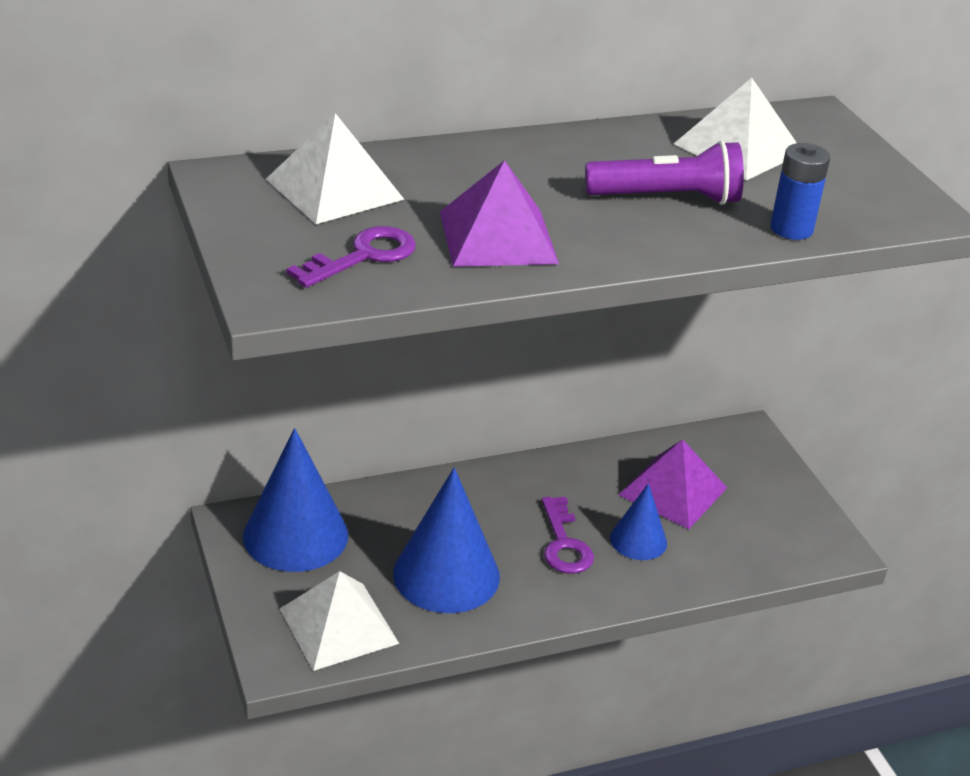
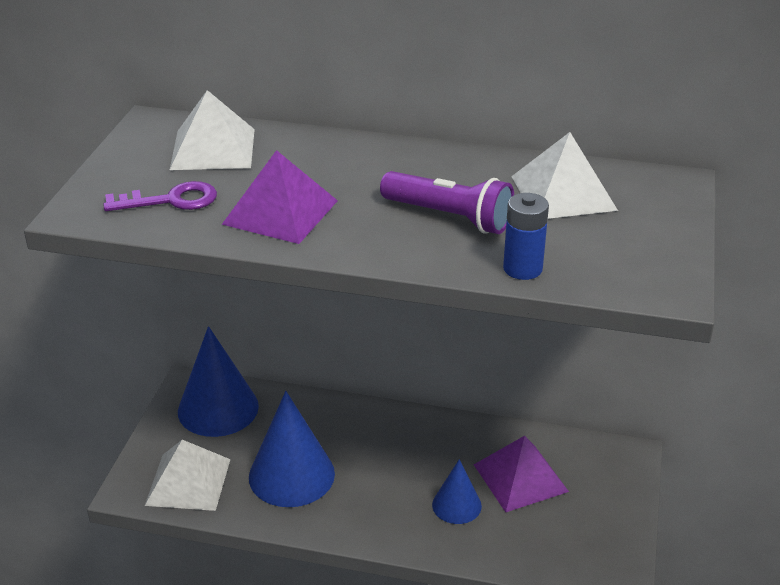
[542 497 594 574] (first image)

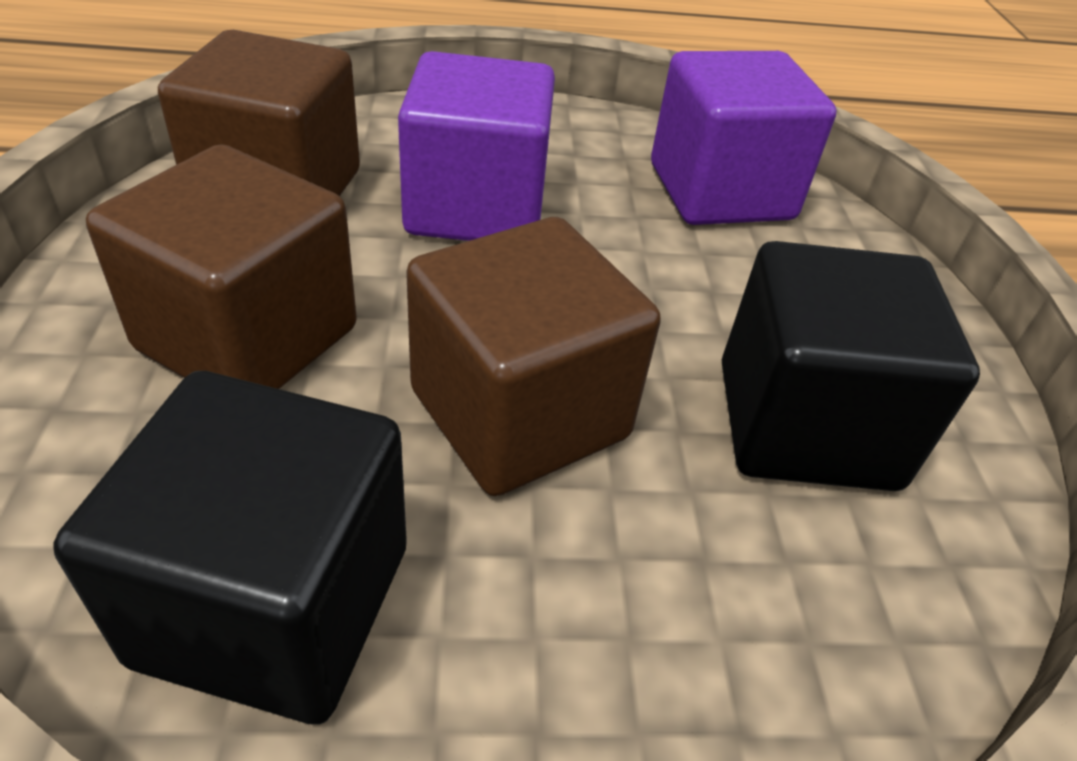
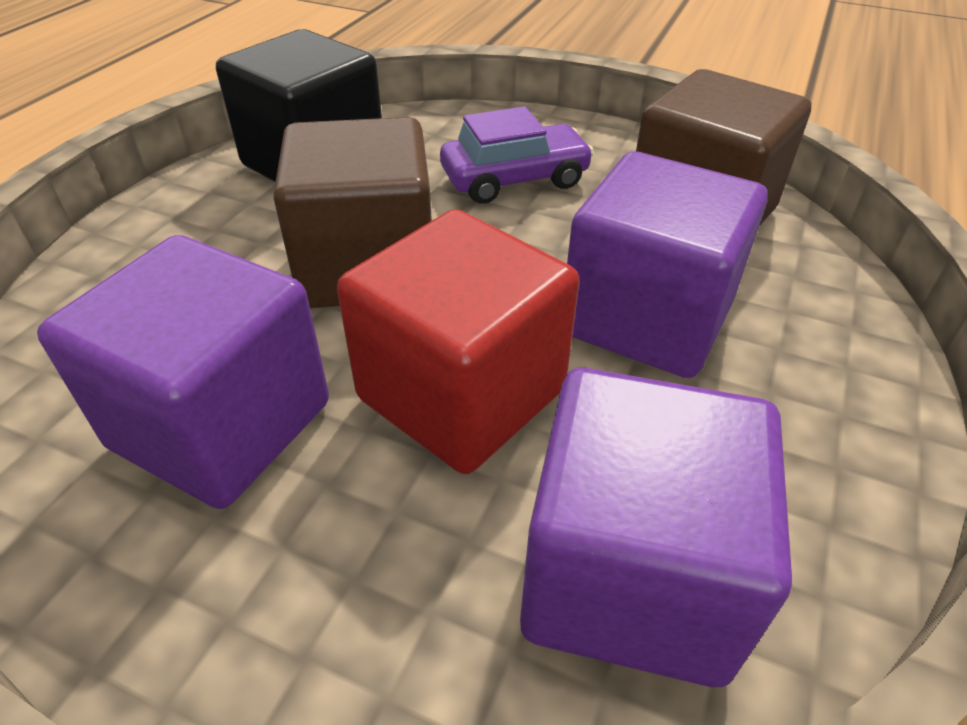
[440 106 594 204]
[37 235 329 509]
[337 209 579 474]

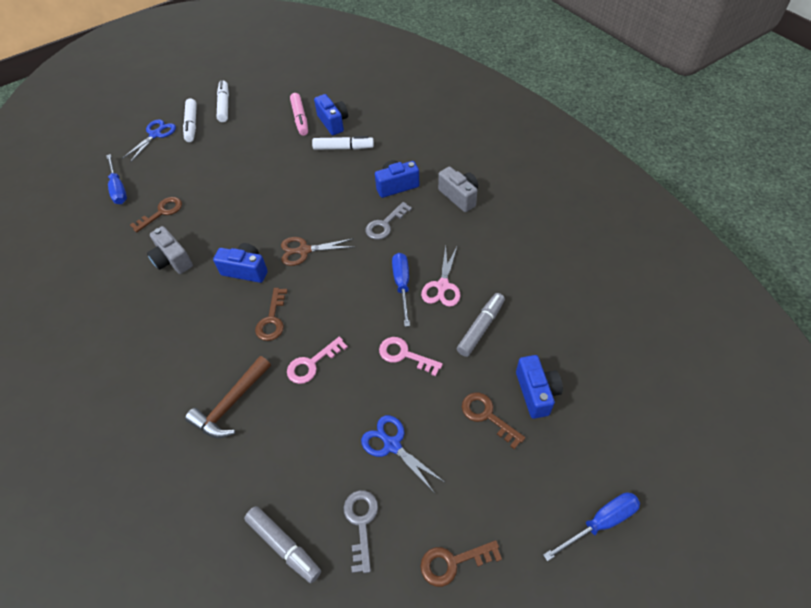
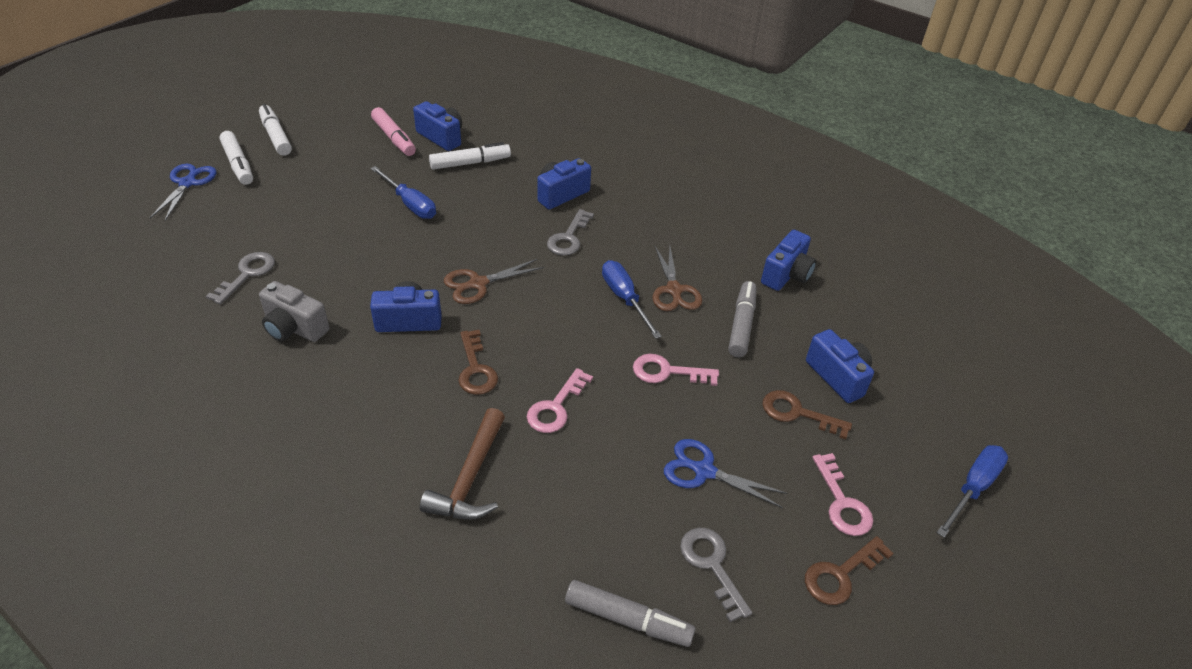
[370 166 436 219]
[206 252 275 304]
[653 246 702 311]
[438 167 478 212] (first image)
[761 230 816 291]
[812 453 873 536]

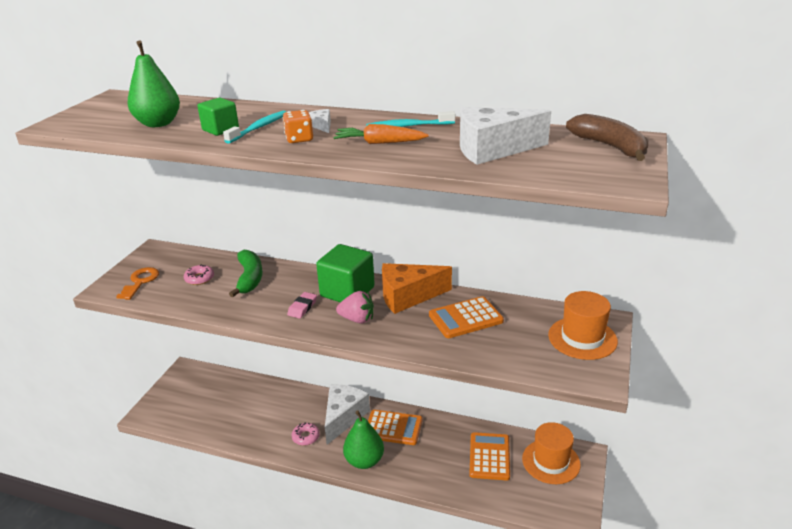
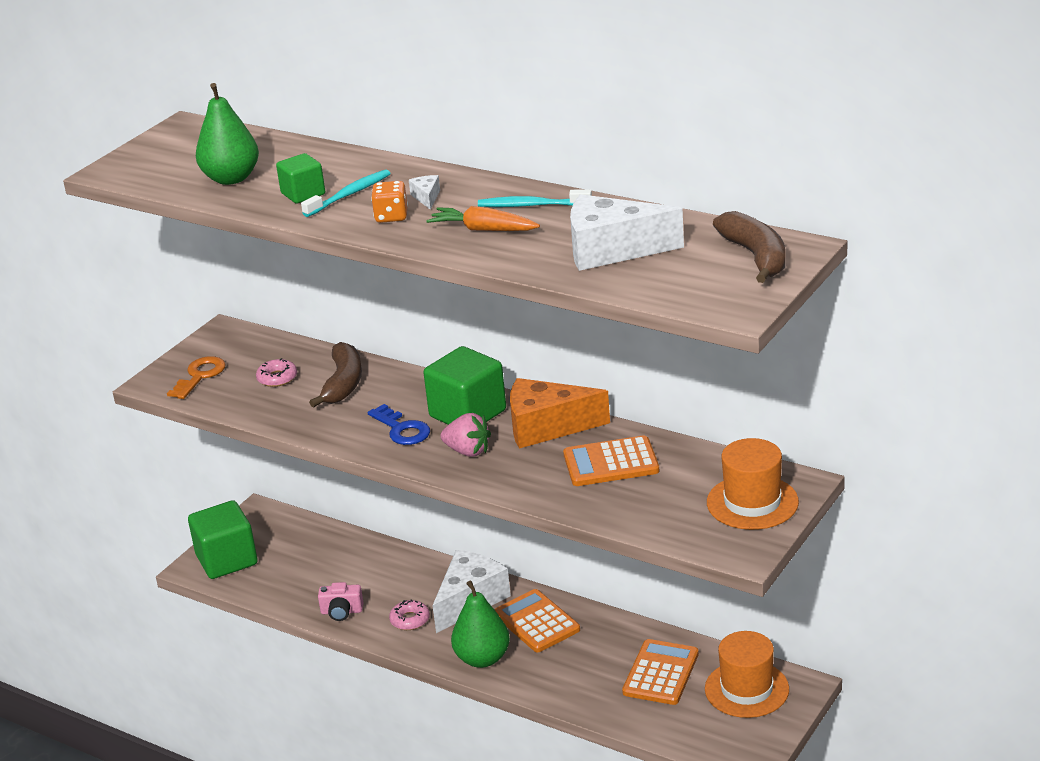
[309 342 362 408]
[367 404 430 445]
[494 589 580 652]
[188 500 258 579]
[318 582 363 621]

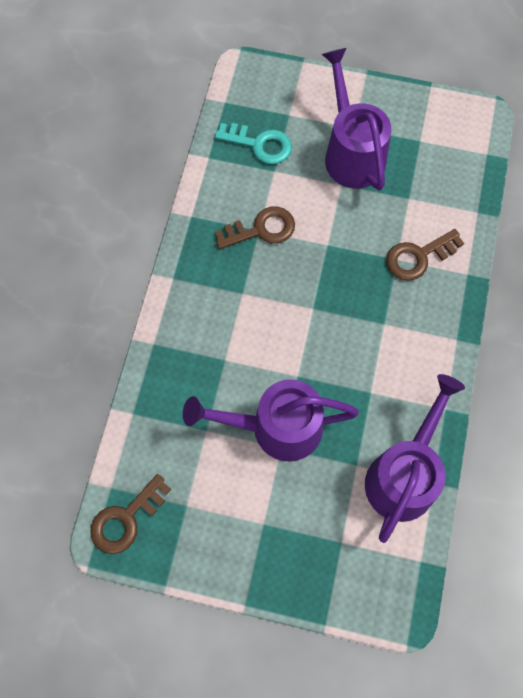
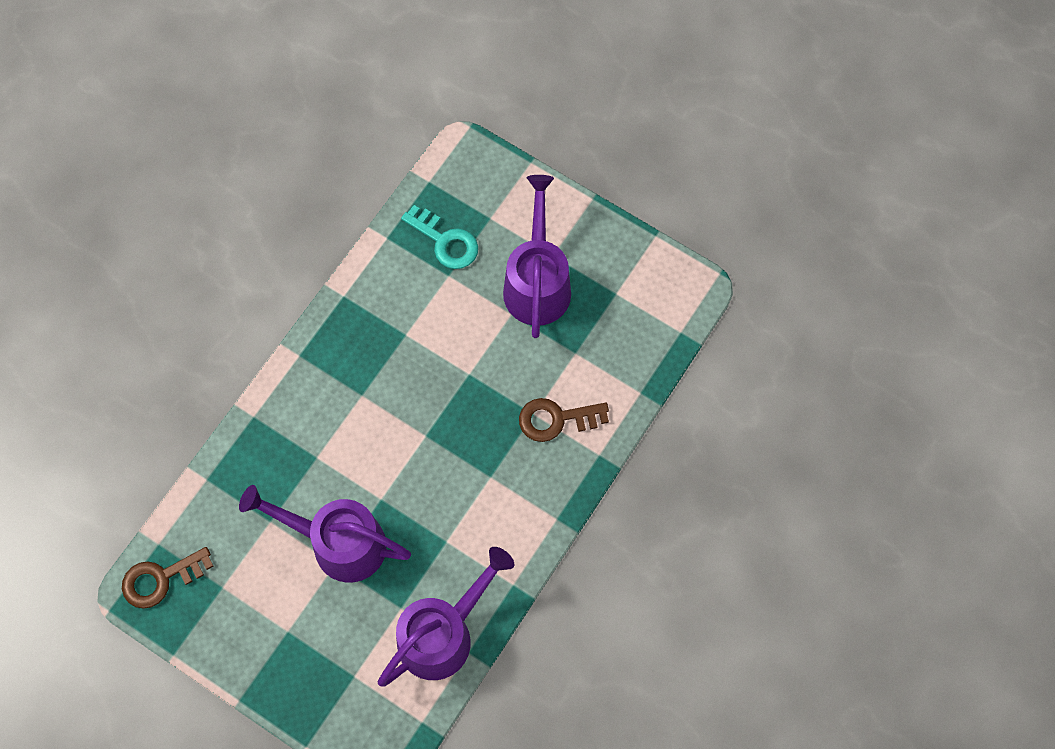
[215 206 295 249] (first image)

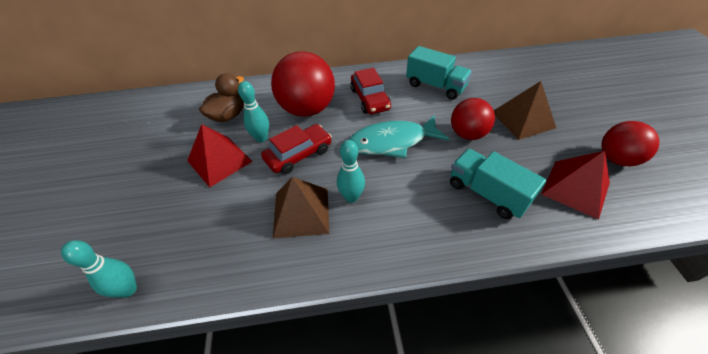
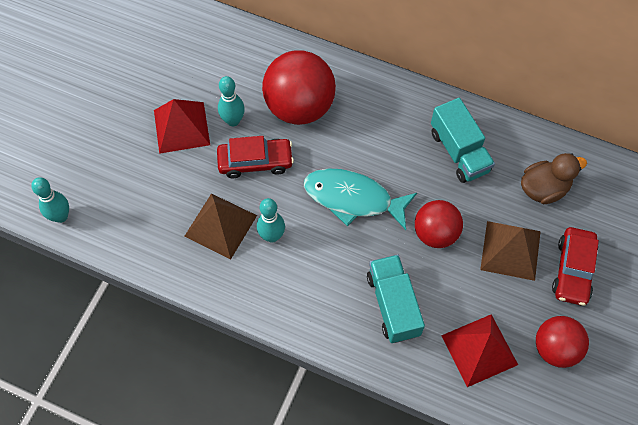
[521 153 587 204]
[552 227 599 306]

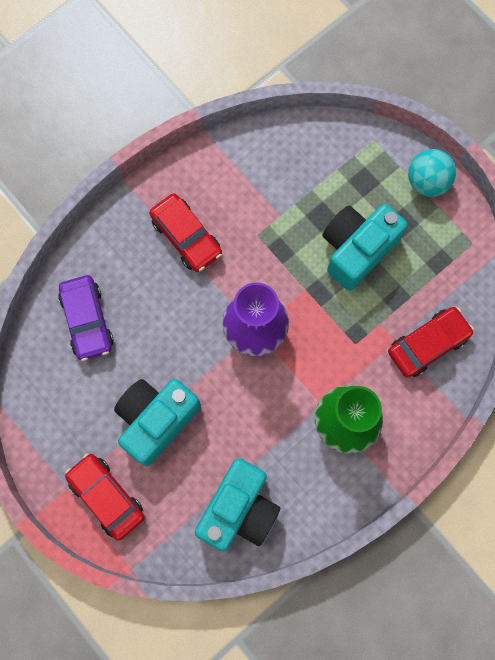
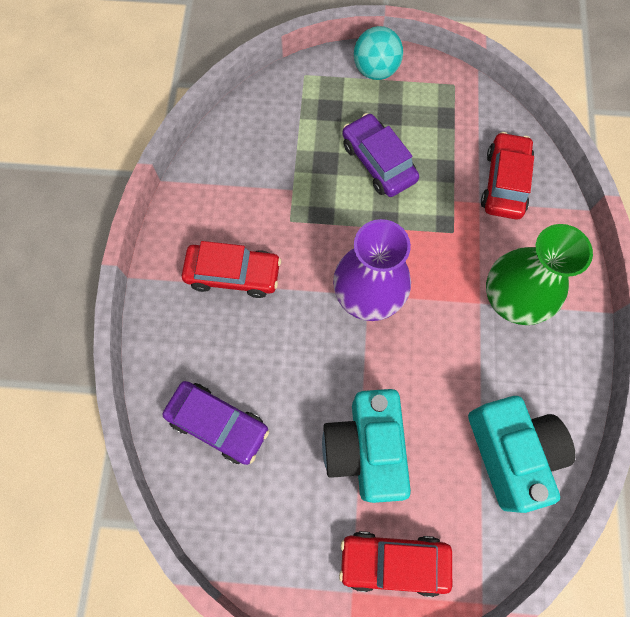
[342 113 419 197]

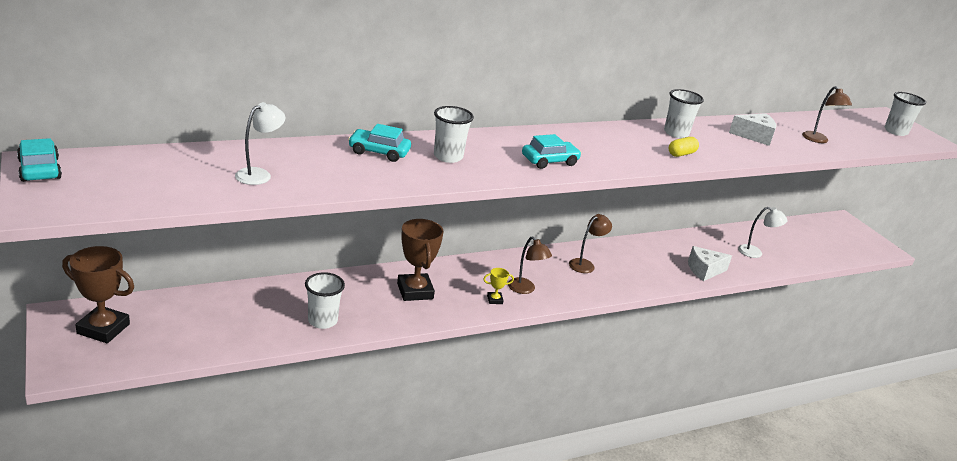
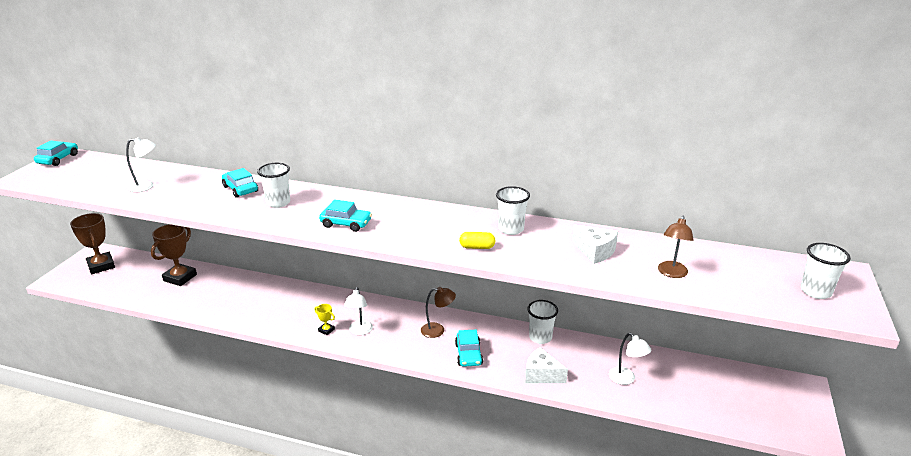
[527 300 558 344]
[151 224 197 286]
[344 287 373 335]
[455 330 483 367]

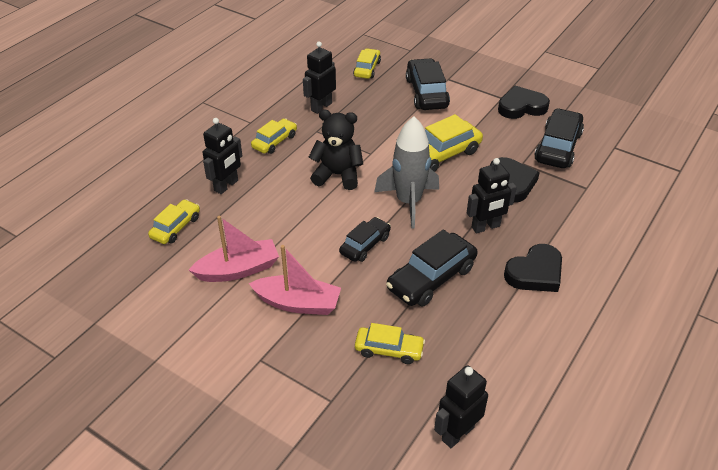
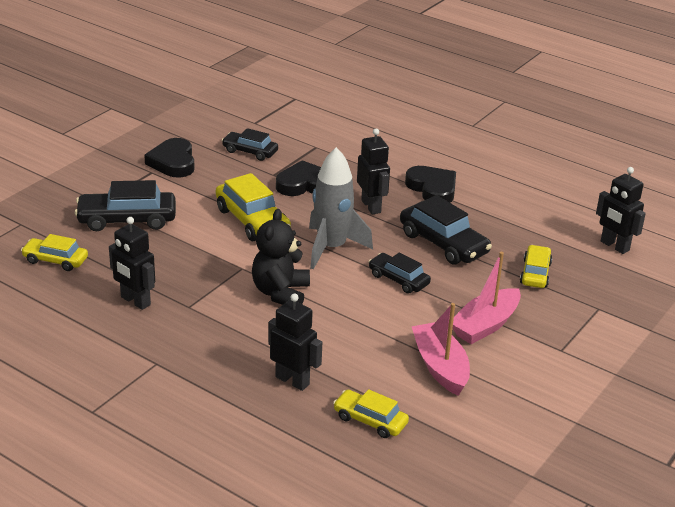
[453 252 521 344]
[251 118 297 154] (first image)
[222 128 278 161]

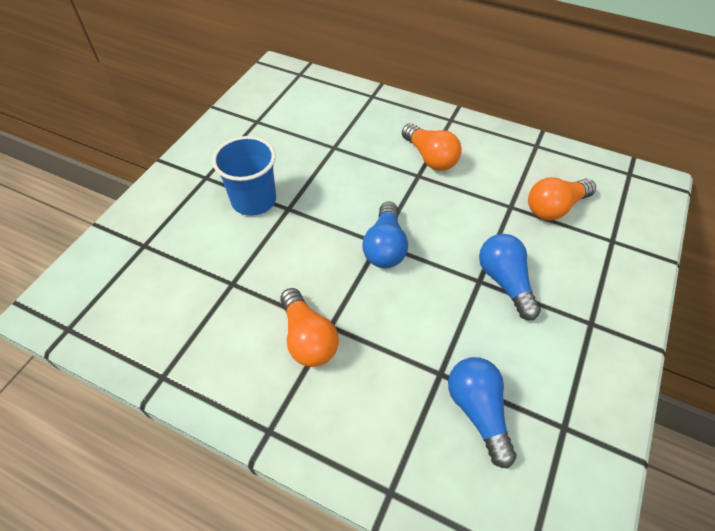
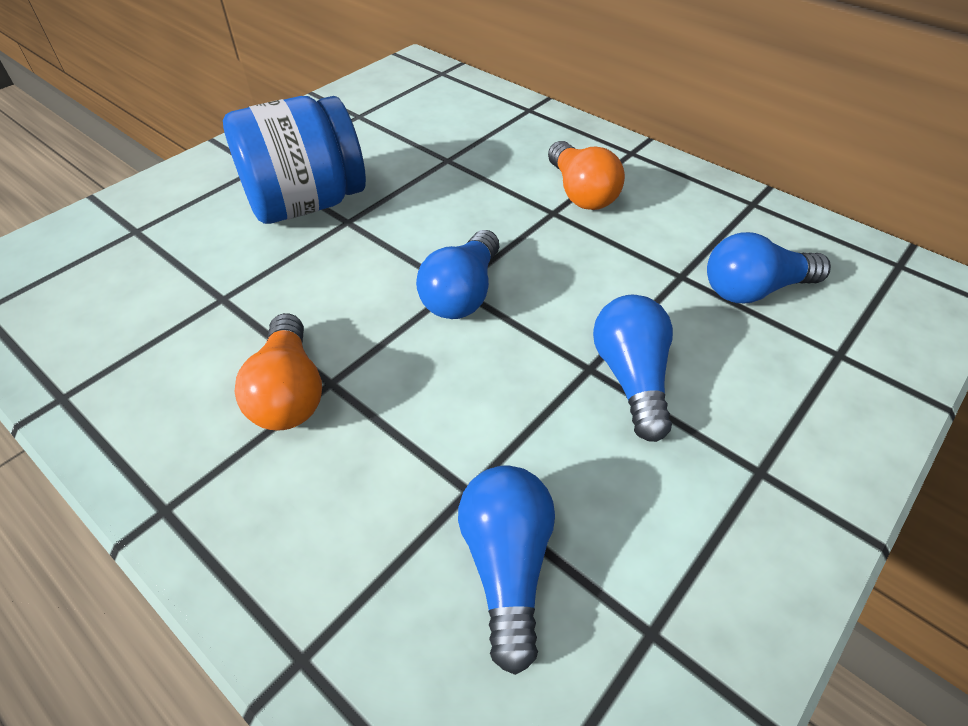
[223 96 366 224]
[707 232 831 303]

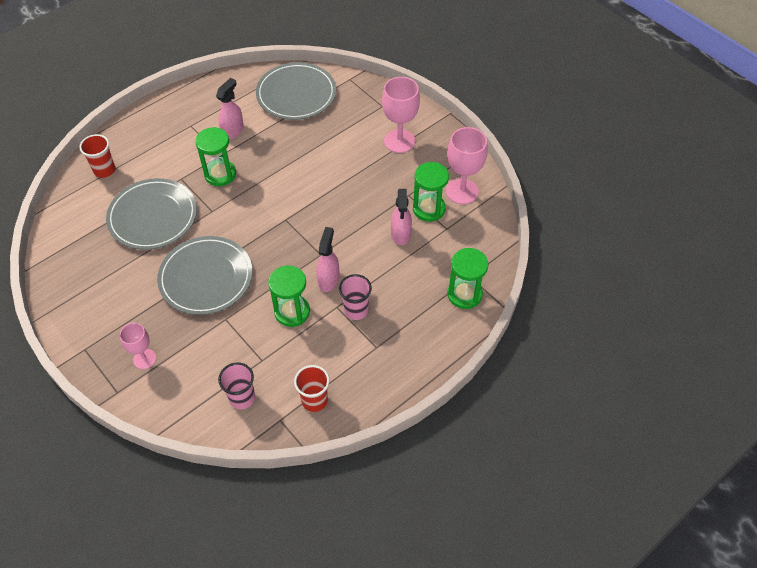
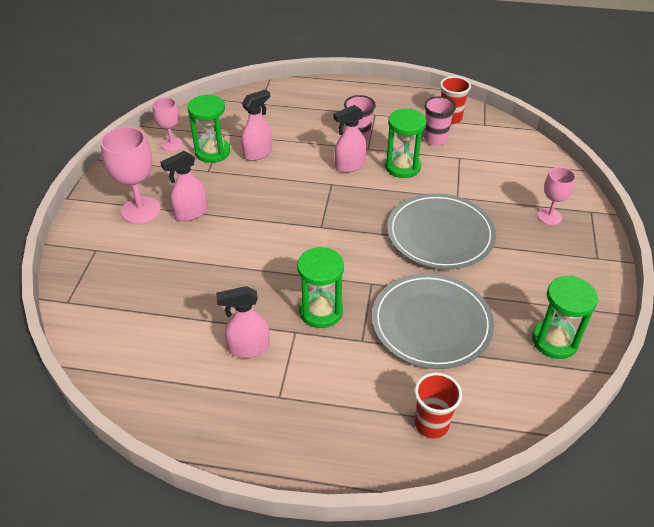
[424 96 456 145]
[256 62 336 120] (first image)
[152 97 183 151]
[532 276 598 359]
[160 151 208 221]

